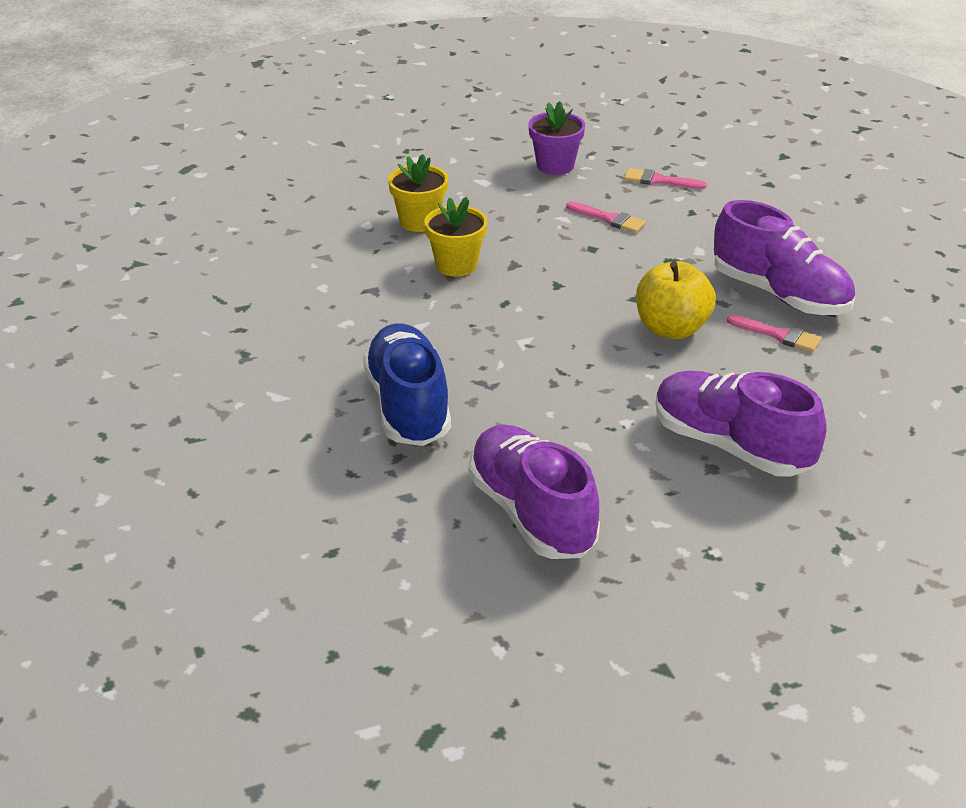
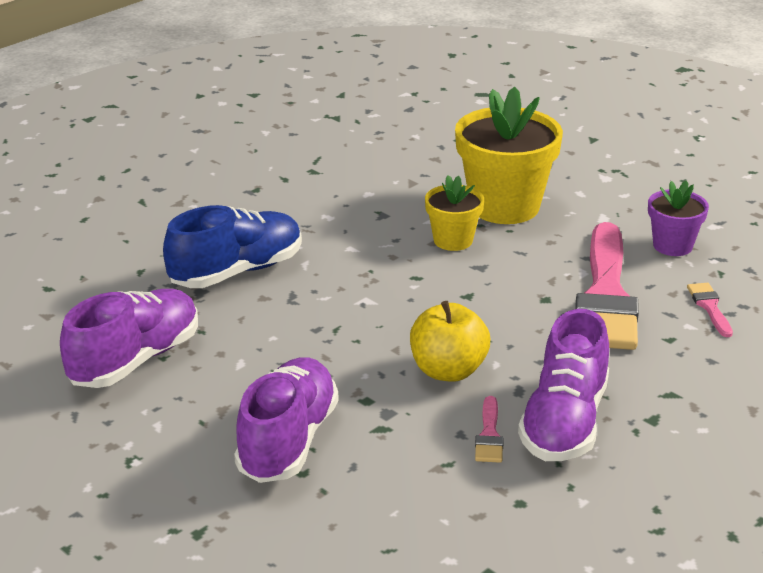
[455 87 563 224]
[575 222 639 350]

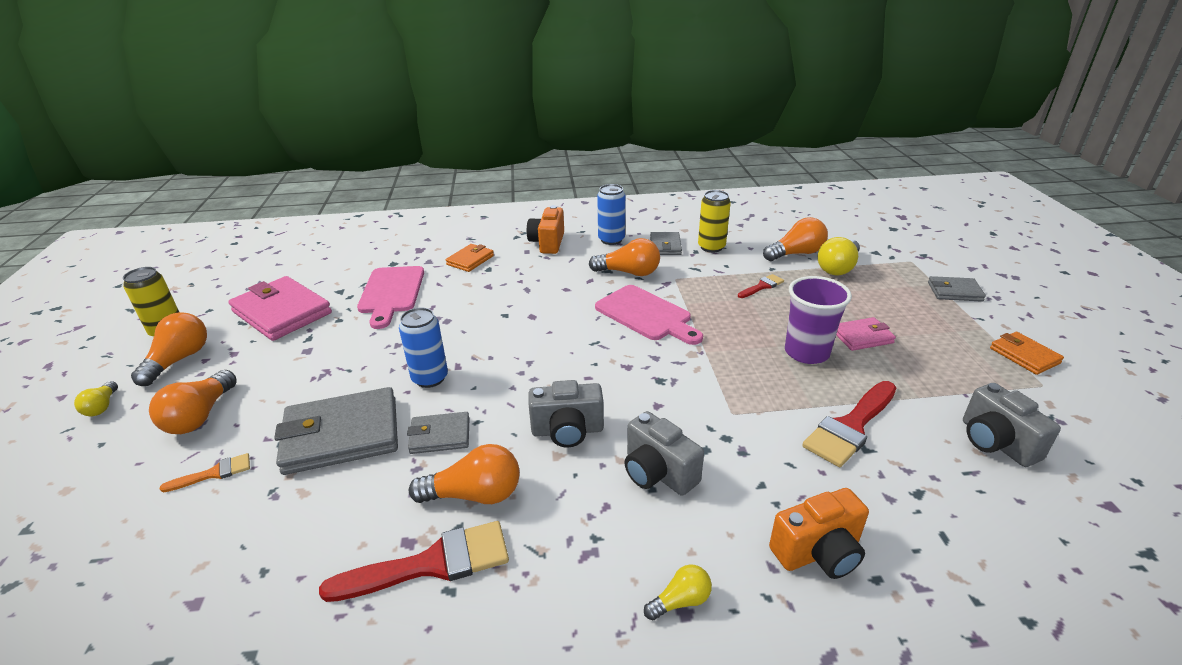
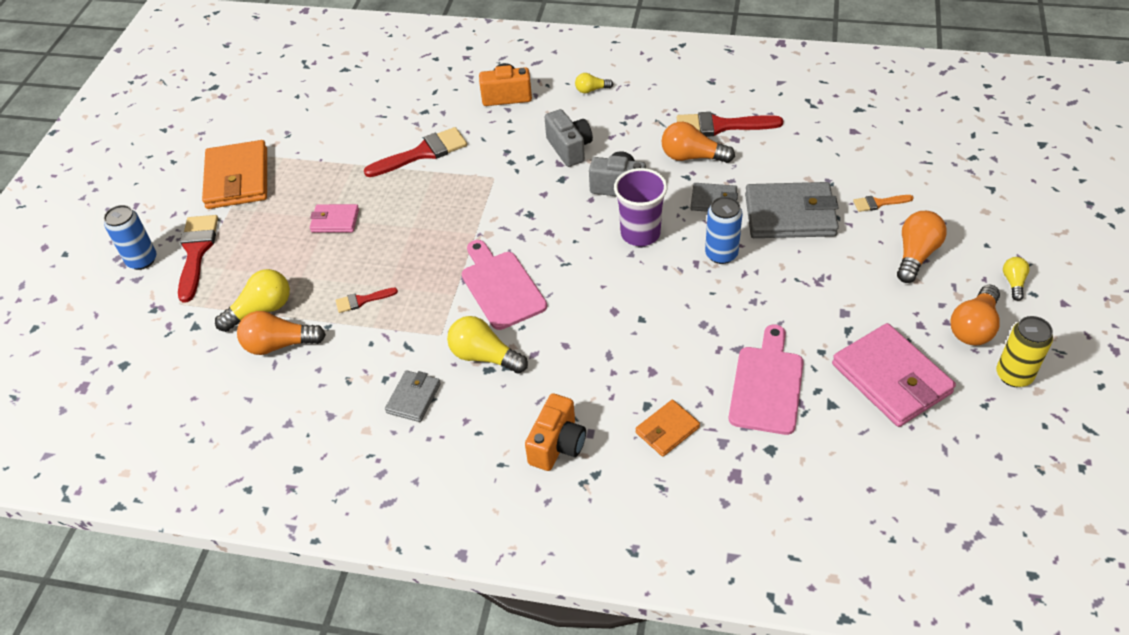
[447 316 528 373]
[104 205 156 270]
[698 190 731 253] (first image)
[614 168 668 246]
[178 215 218 303]
[963 383 1061 467] (first image)
[202 140 267 209]

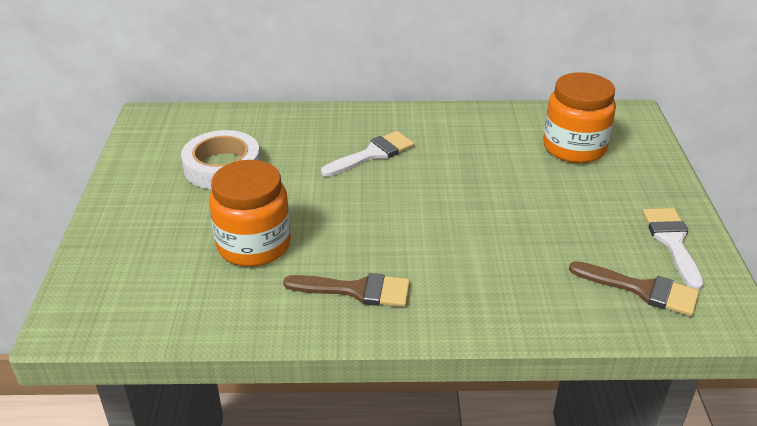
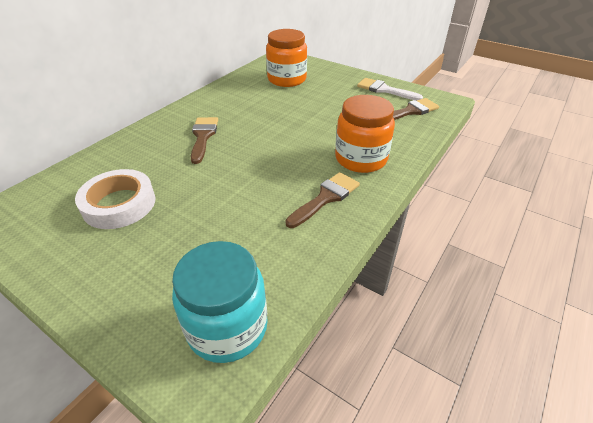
[335 95 395 173]
[191 117 218 164]
[172 241 268 363]

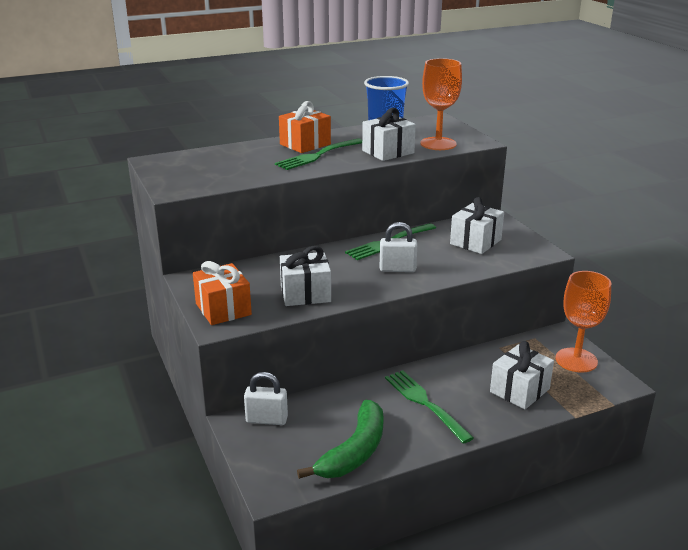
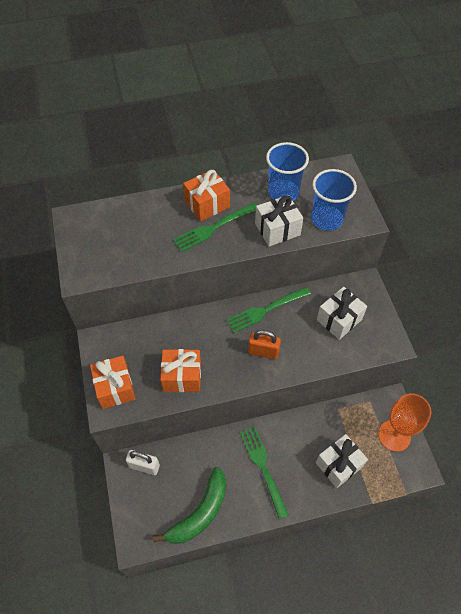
[160 349 201 392]
[248 330 281 359]
[311 169 357 231]

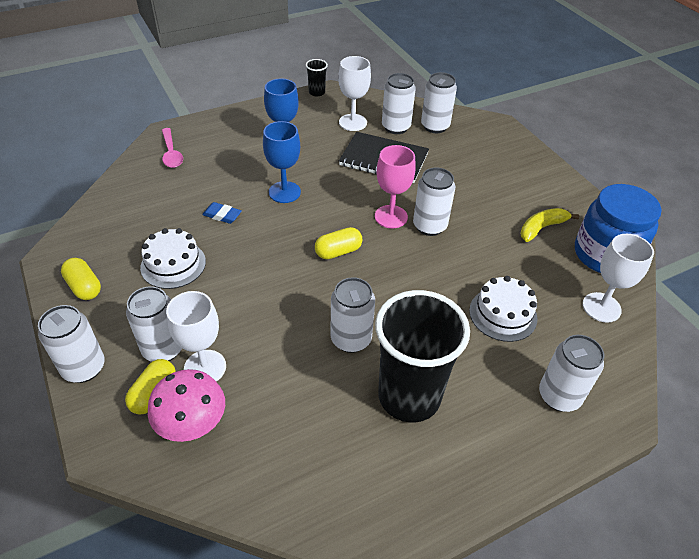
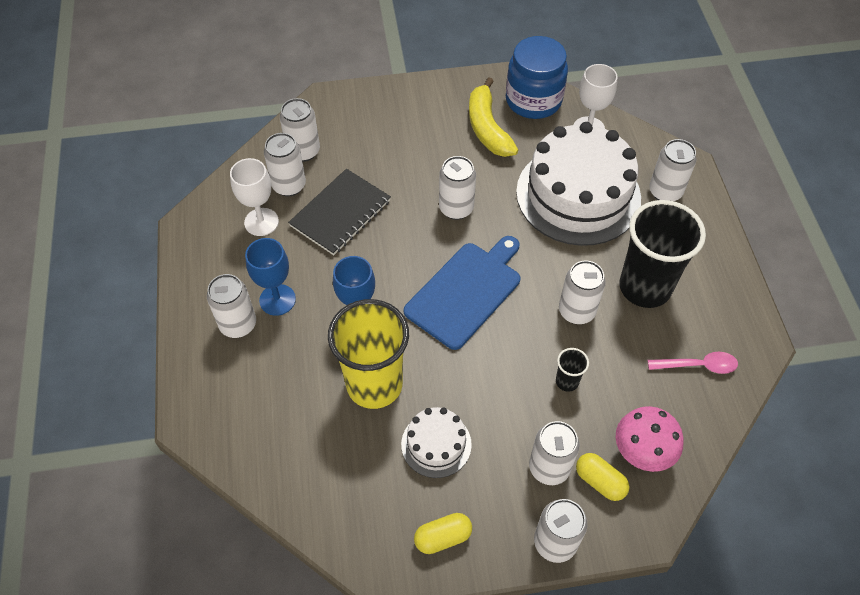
[648 352 738 374]
[166 291 226 381] (first image)
[328 299 409 409]
[556 348 589 392]
[404 236 520 350]
[375 145 416 228] (first image)
[516 122 641 246]
[469 77 518 157]
[207 274 256 338]

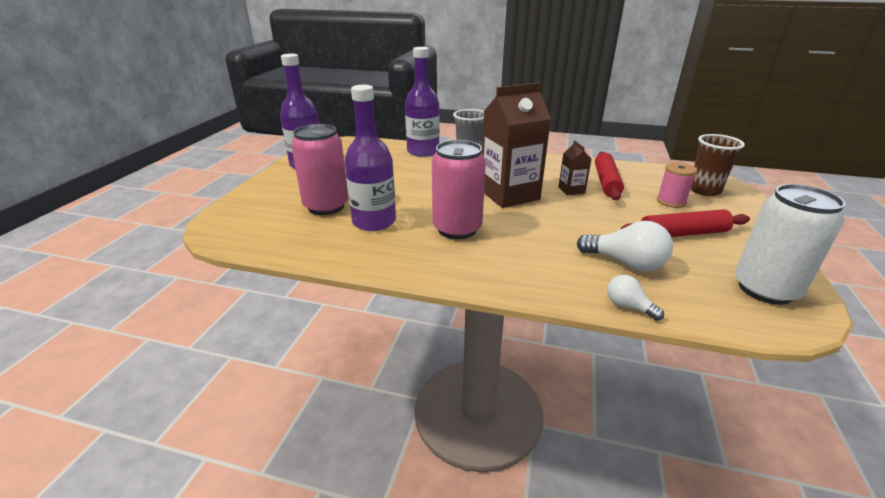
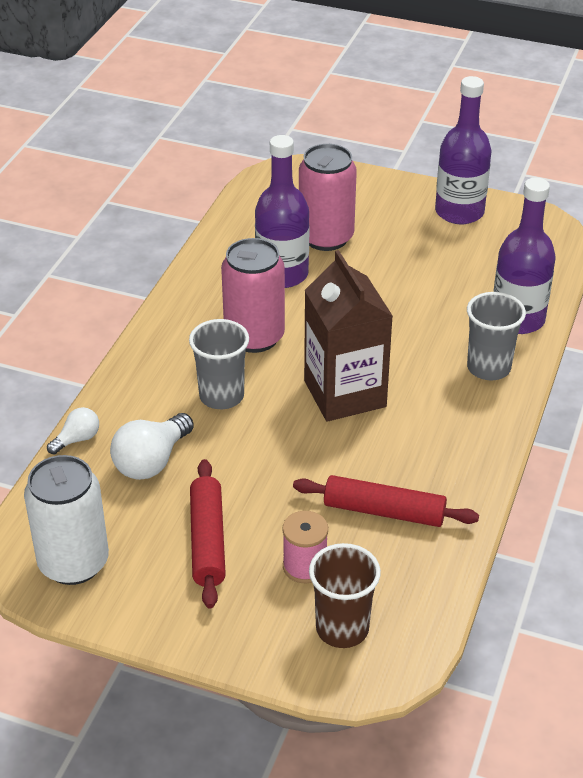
[558 141 592 195] (first image)
[189 319 249 409]

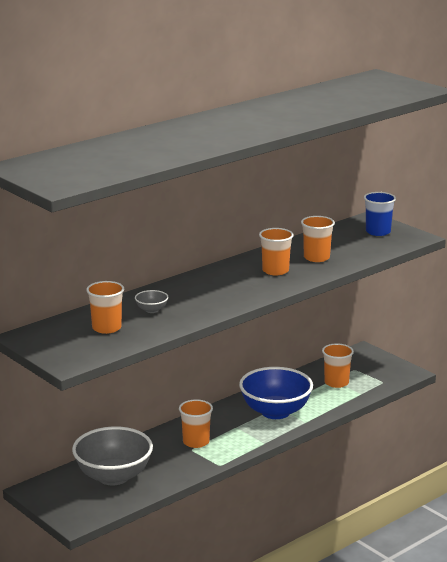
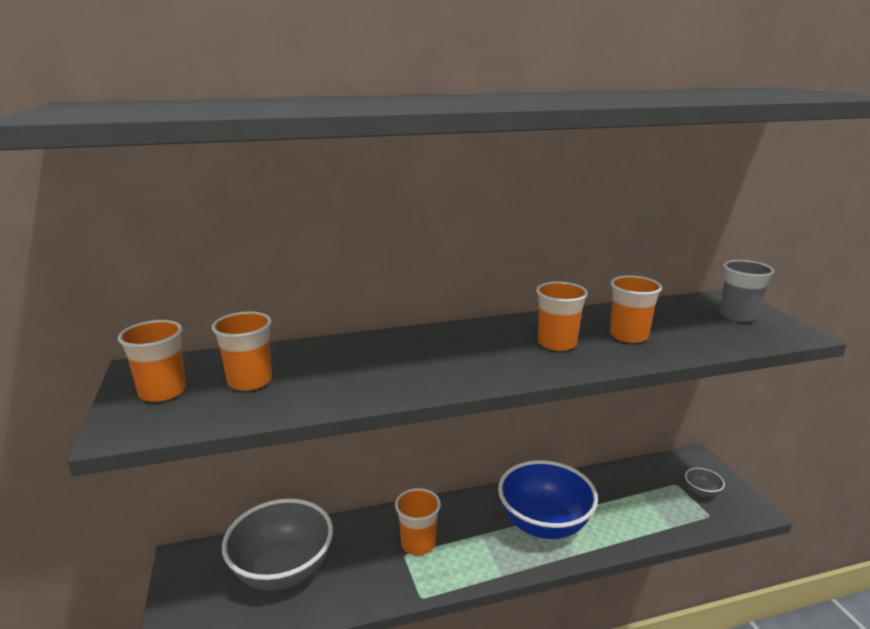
[685 468 725 497]
[118 320 186 402]
[720 260 774 322]

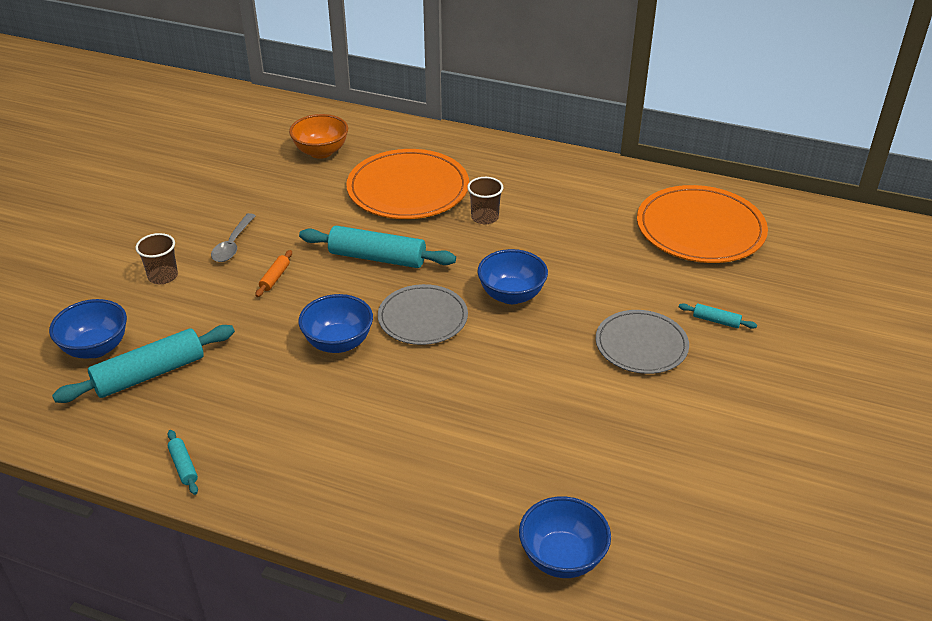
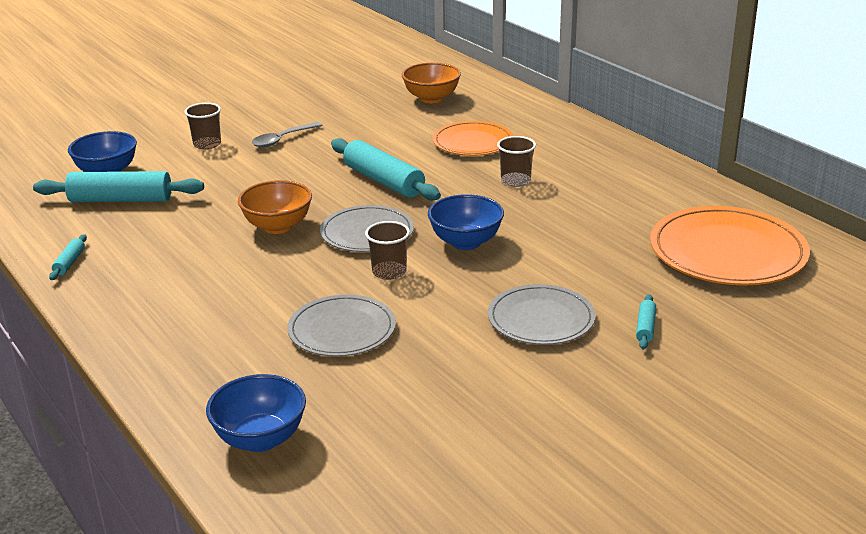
[256 250 292 297] (first image)
[238 180 312 234]
[433 121 513 156]
[636 294 656 349]
[287 295 396 357]
[365 221 410 280]

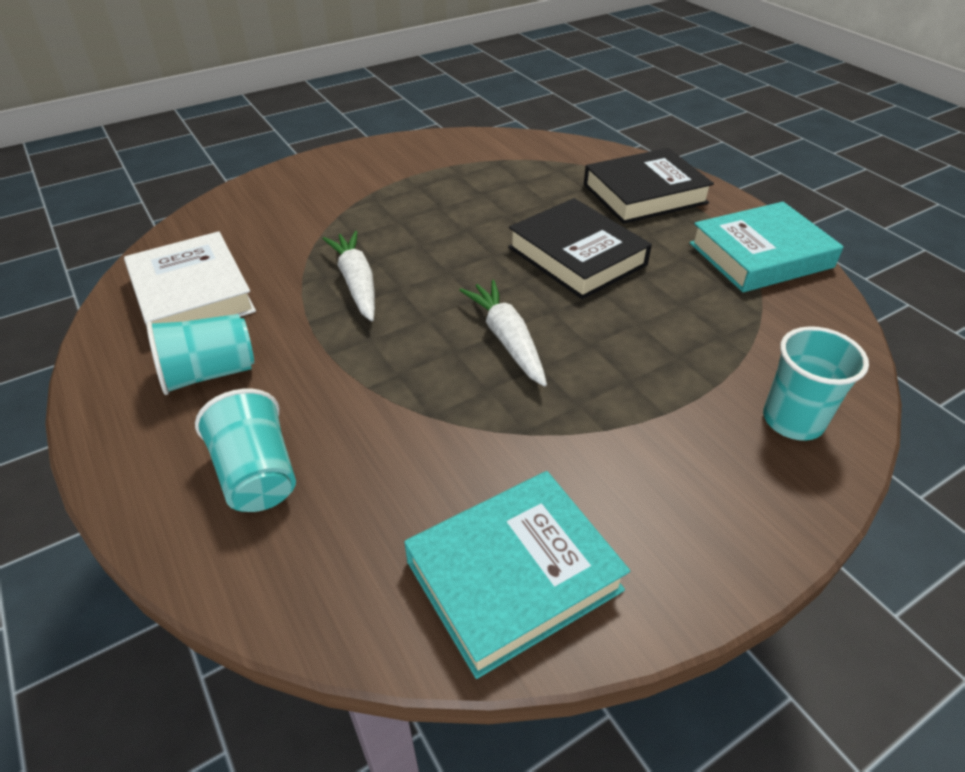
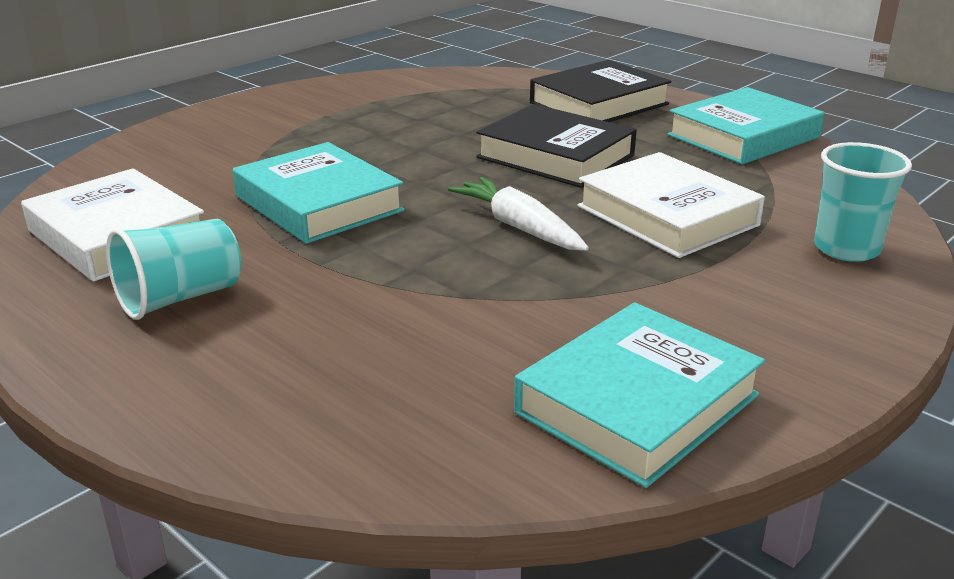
[195 389 296 512] (first image)
[233 142 404 244]
[578 152 765 258]

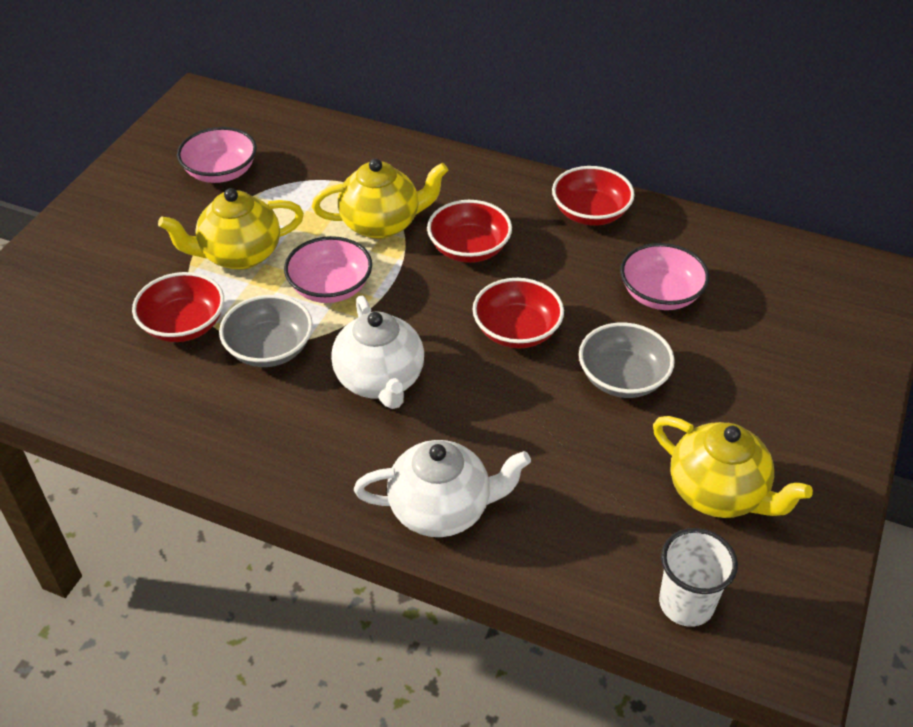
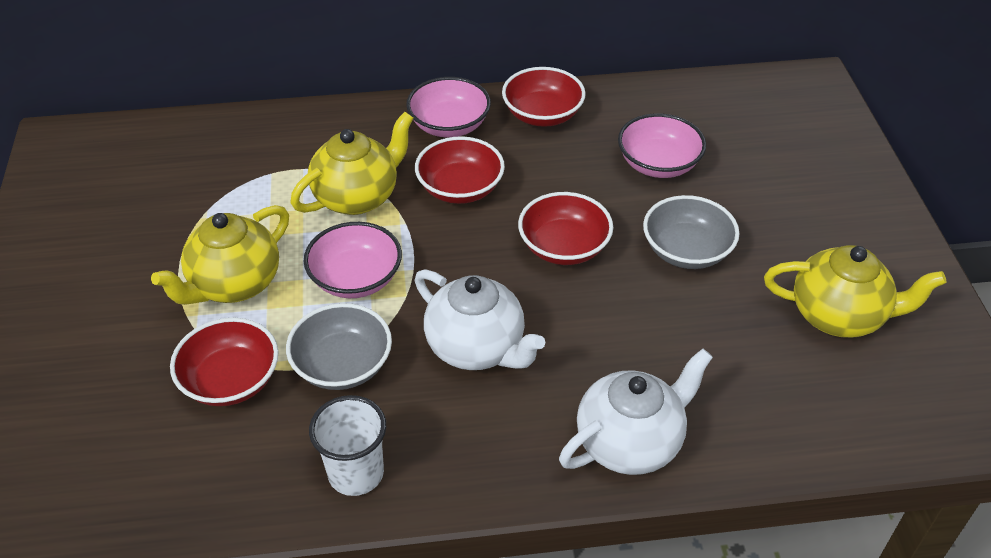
[406 77 491 137]
[309 395 386 496]

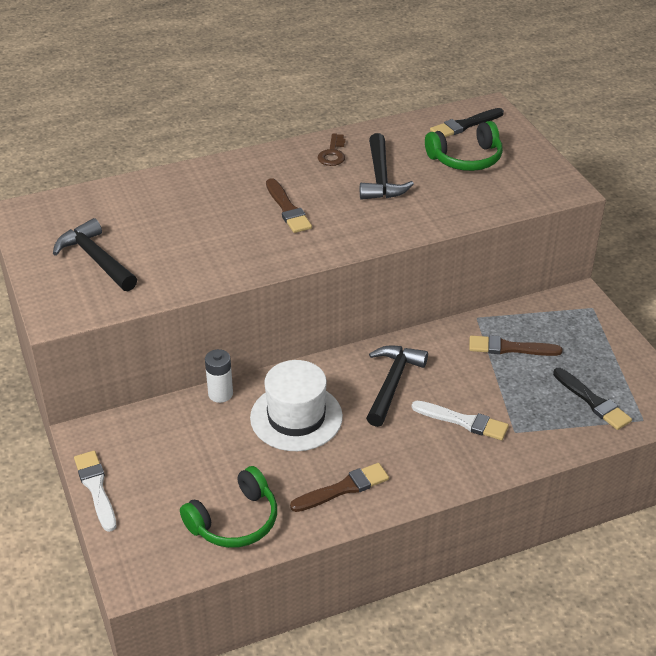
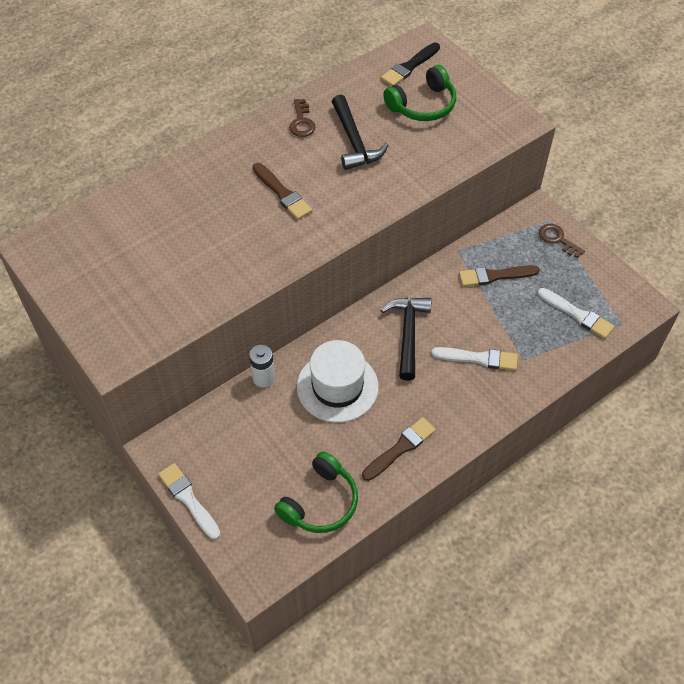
[53 218 137 291] (first image)
[538 288 614 339]
[539 224 585 258]

